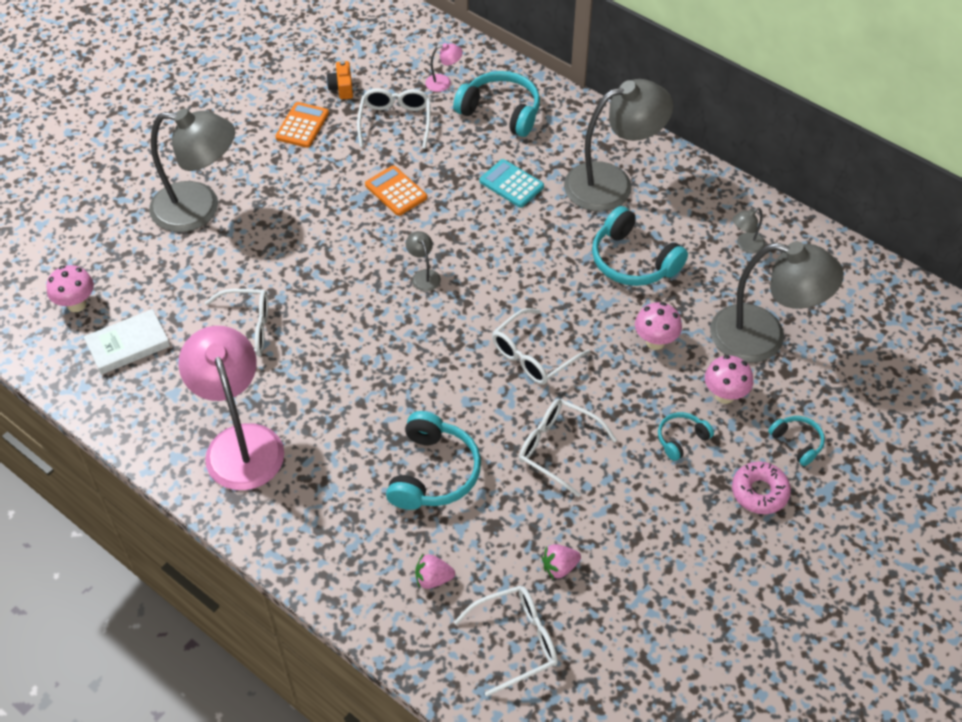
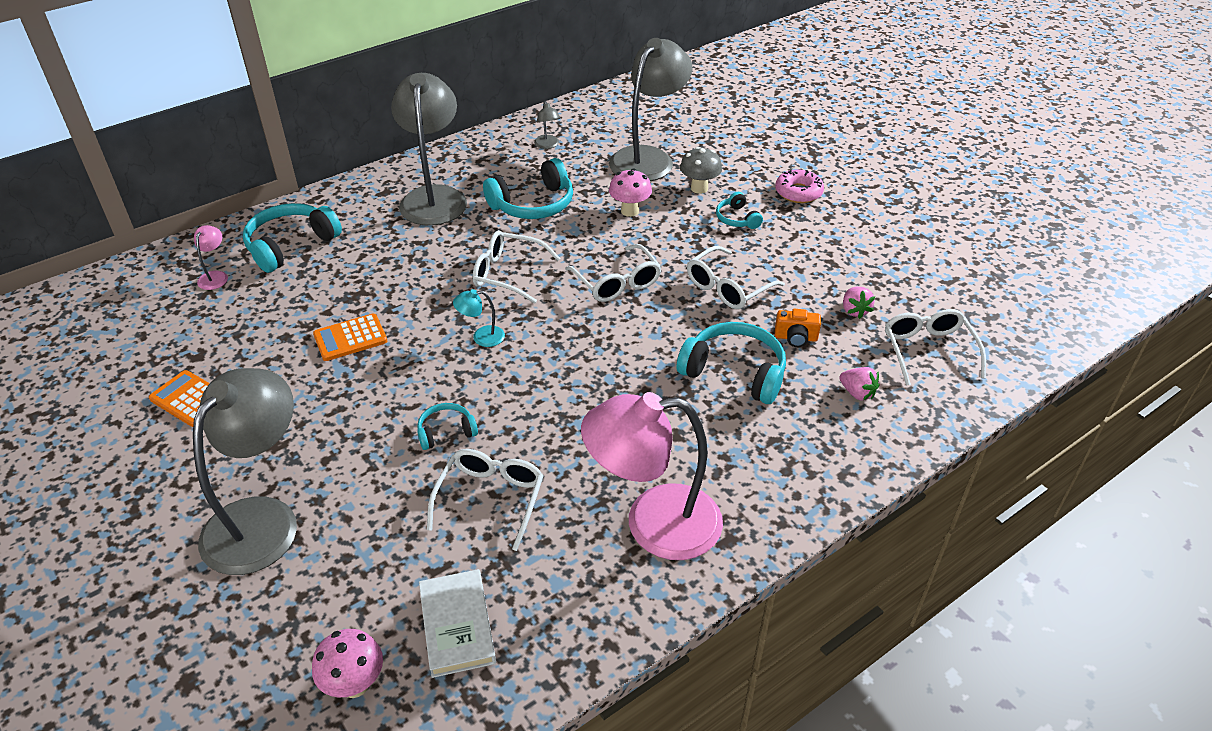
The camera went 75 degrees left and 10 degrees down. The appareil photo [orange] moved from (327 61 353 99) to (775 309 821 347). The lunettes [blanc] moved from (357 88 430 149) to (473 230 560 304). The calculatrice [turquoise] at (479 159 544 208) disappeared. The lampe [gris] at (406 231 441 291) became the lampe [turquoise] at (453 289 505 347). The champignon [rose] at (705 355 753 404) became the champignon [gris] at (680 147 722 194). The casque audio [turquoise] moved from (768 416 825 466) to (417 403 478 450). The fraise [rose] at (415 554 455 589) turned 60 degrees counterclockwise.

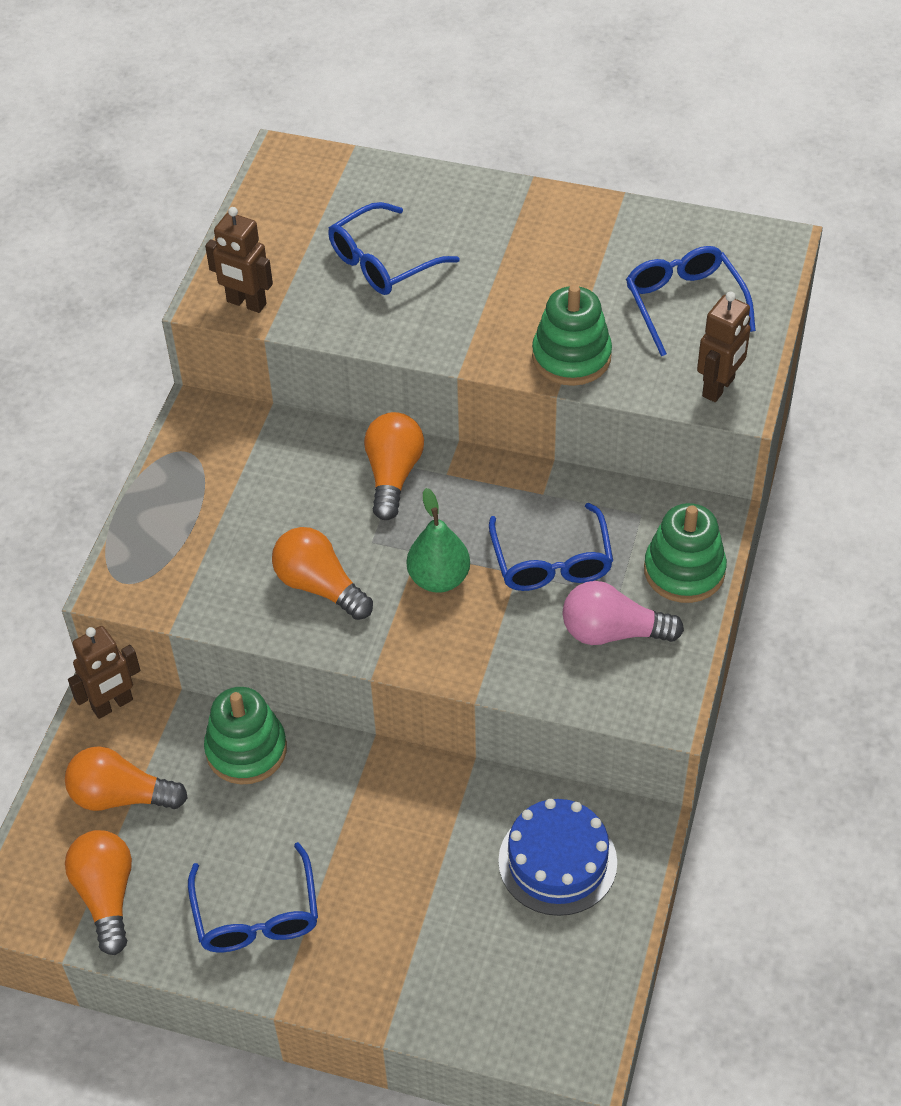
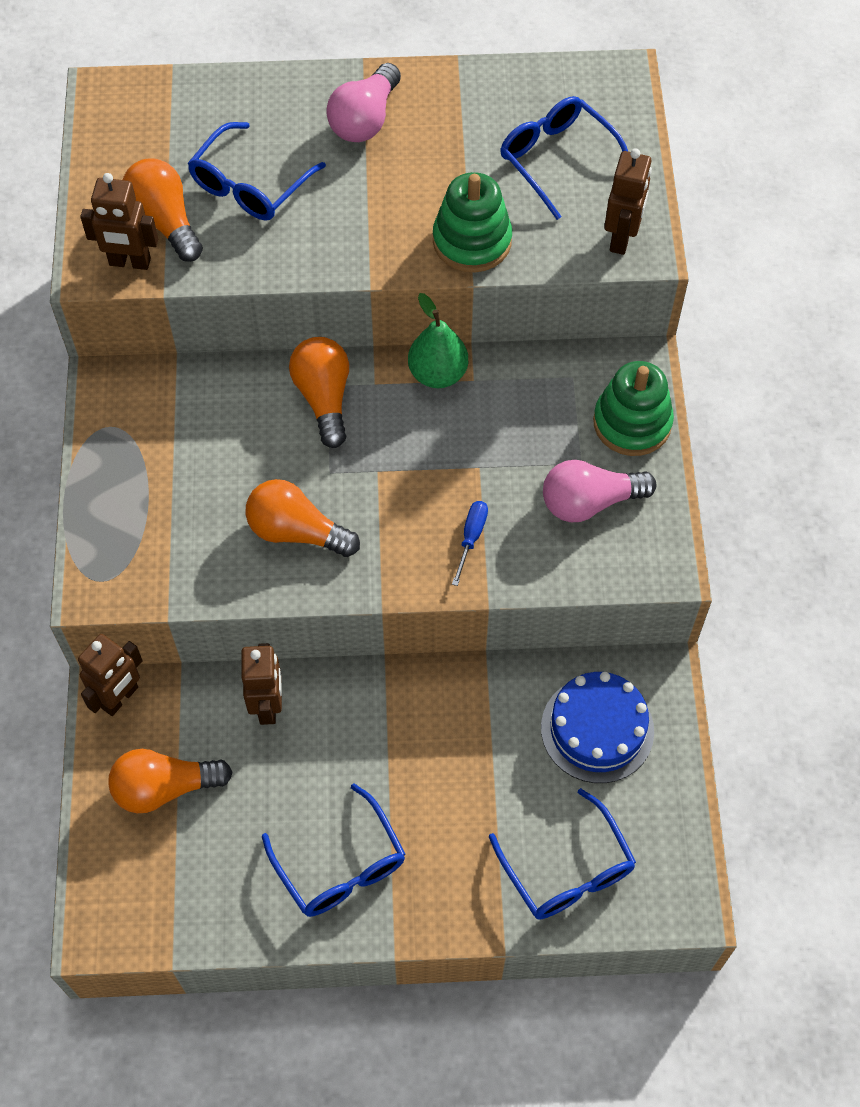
The camera went 20 degrees left and 10 degrees up. The poire [vert] moved from (407 488 470 593) to (408 293 468 388). The lunettes [bleu] moved from (489 503 613 591) to (489 788 636 919). The jouet à empiler [vert] at (204 687 287 785) was replaced by the robot [marron] at (241 643 282 725). The ampoule [orange] moved from (65 830 132 955) to (122 159 203 262). The ampoule [rose] at (326 63 401 142) appeared. The tournevis [bleu] at (452 501 488 586) appeared.

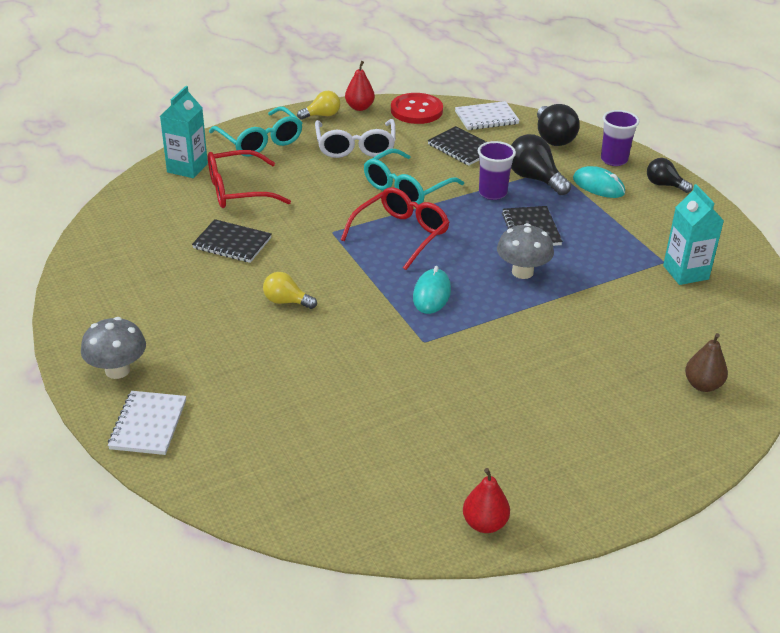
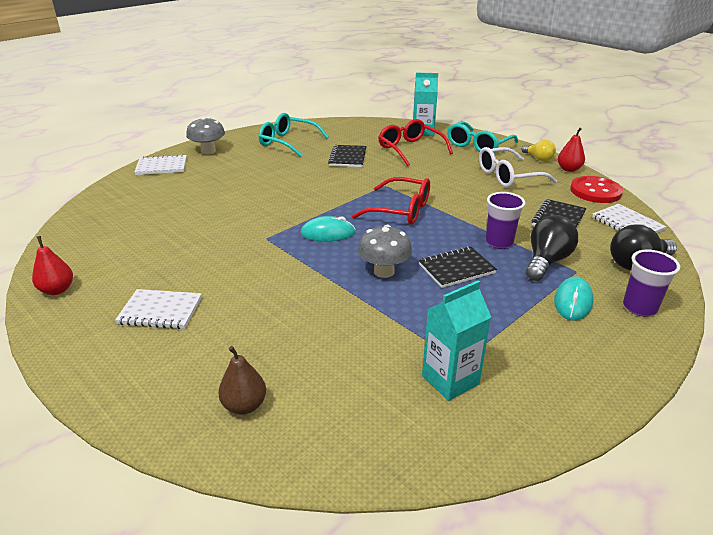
The camera went 75 degrees right and 5 degrees down. The lunettes [turquoise] moved from (364 149 464 204) to (258 113 329 157). The ampoule [noir] at (647 158 693 193) disappeared. The ampoule [jaune] at (263 272 317 309) disappeared. The carnet [blanc] at (115 289 202 329) appeared.

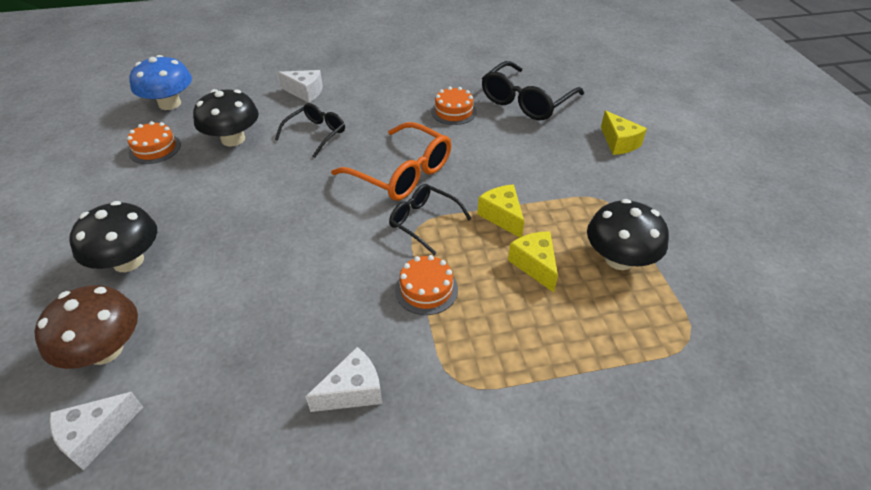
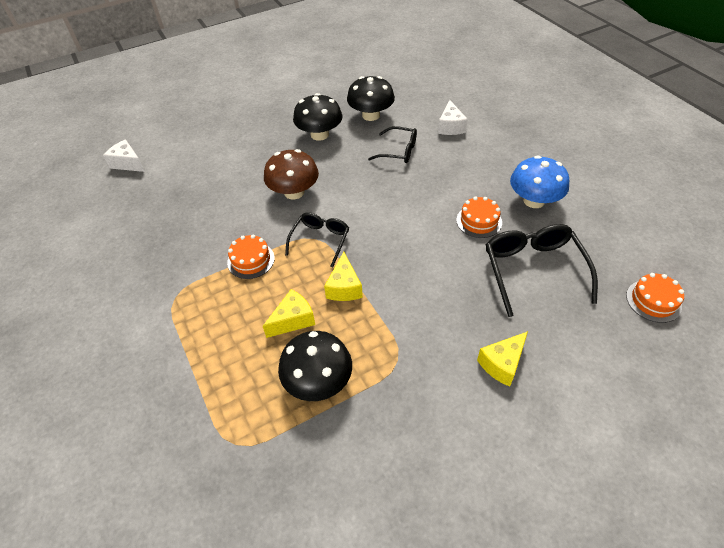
The camera went 75 degrees right and 5 degrees up. The champignon [bleu] moved from (129 55 192 110) to (510 156 570 208). The lunettes [noir] at (482 61 584 120) turned 60 degrees clockwise. The gâteau [orange] moved from (127 121 181 164) to (626 273 684 323). The lunettes [orange] at (331 122 451 201) disappeared. The fromage [jaune] at (477 184 524 238) turned 135 degrees clockwise. The champignon [noir] moved from (69 201 157 272) to (293 93 342 141). The champignon [marron] moved from (34 285 138 369) to (264 149 319 200). The fromage [blanc] at (305 347 382 412) disappeared.

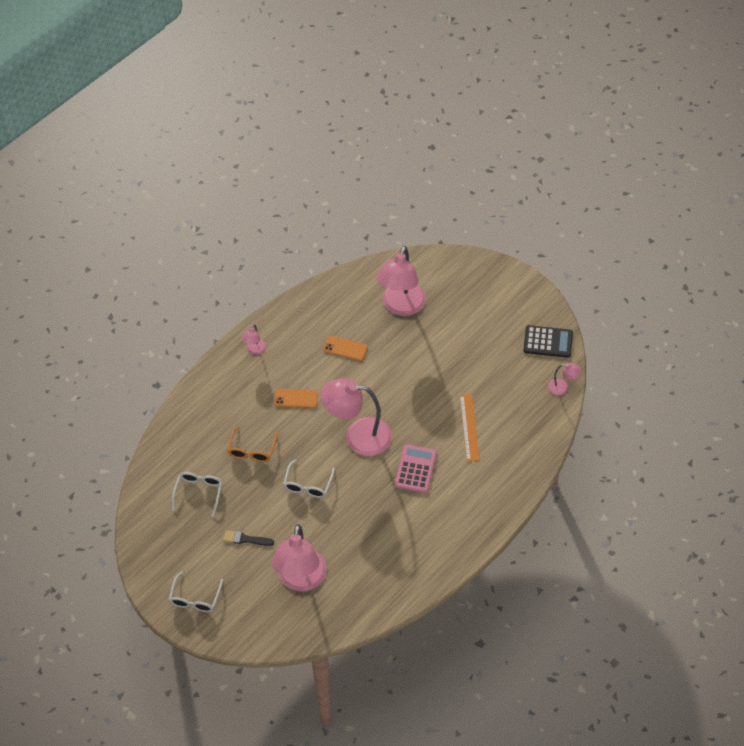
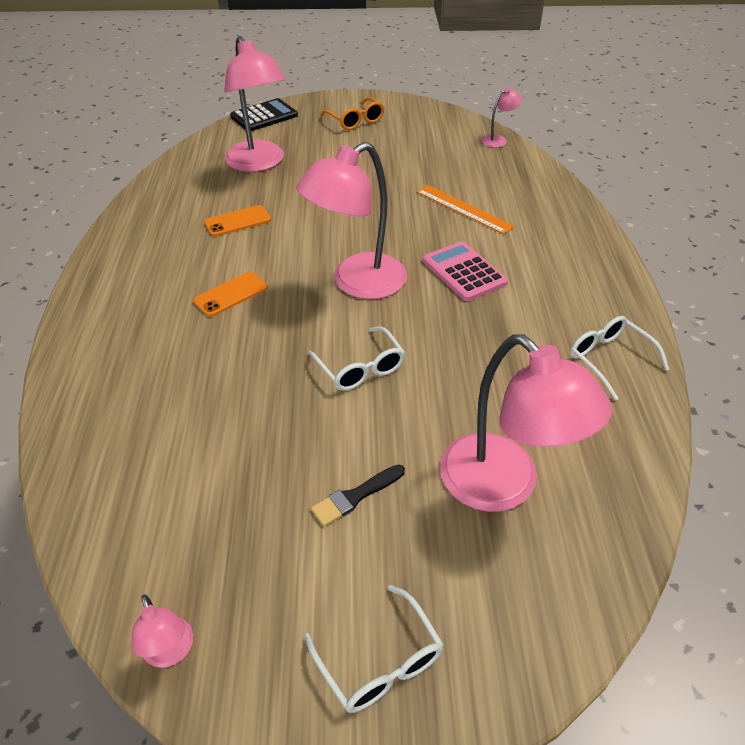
The camera went 45 degrees left and 10 degrees down. The lampe [rose] moved from (242 324 266 355) to (131 595 193 668). The calculatrice [noir] moved from (523 325 573 358) to (230 98 298 131). The lunettes [orange] moved from (227 426 278 462) to (321 97 384 130). The lunettes [blanc] moved from (172 472 222 517) to (570 316 669 400).

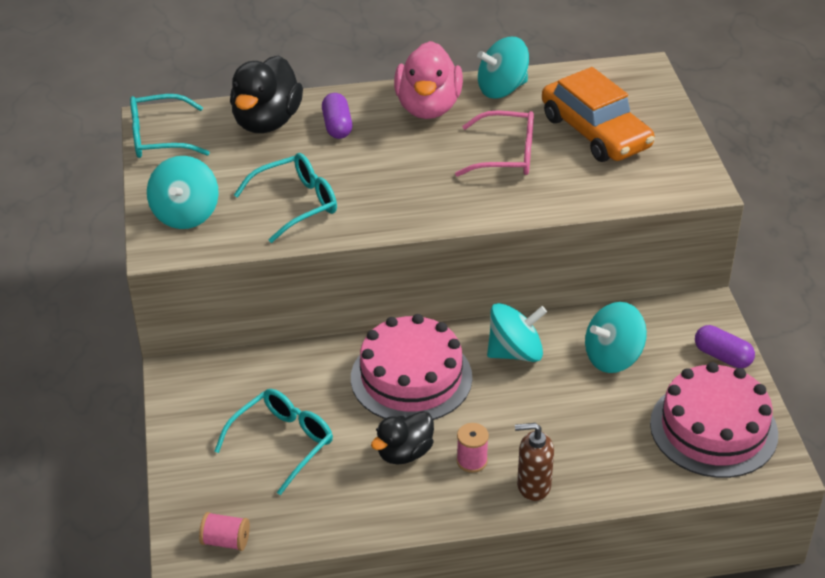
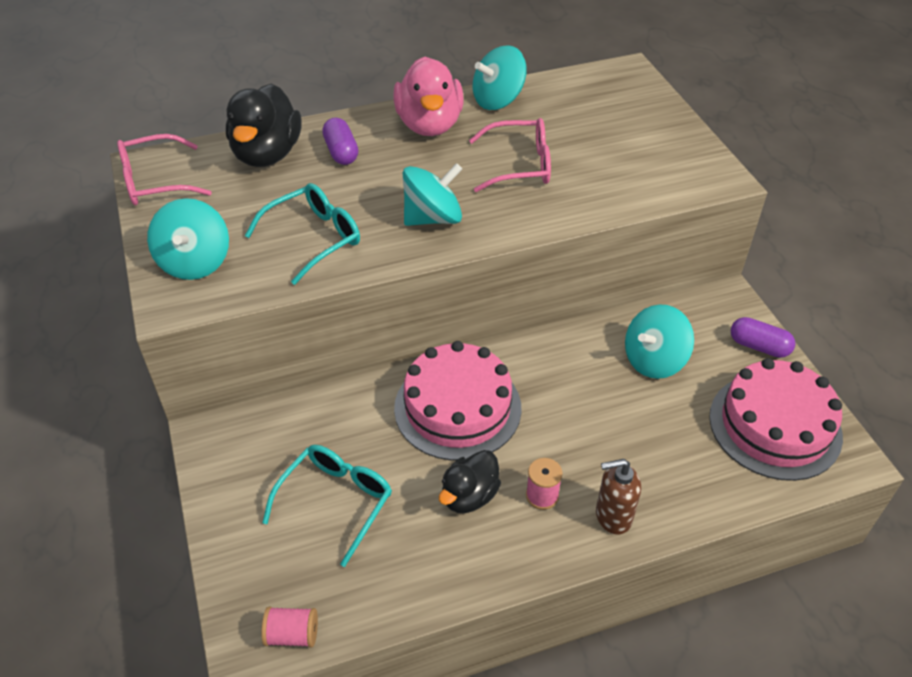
The camera went 10 degrees left and 5 degrees up. The voiture [orange] at (542 67 655 162) disappeared. The lunettes [turquoise] at (130 94 210 158) became the lunettes [rose] at (117 134 212 205). The toupie [turquoise] moved from (487 303 547 362) to (403 163 462 226).

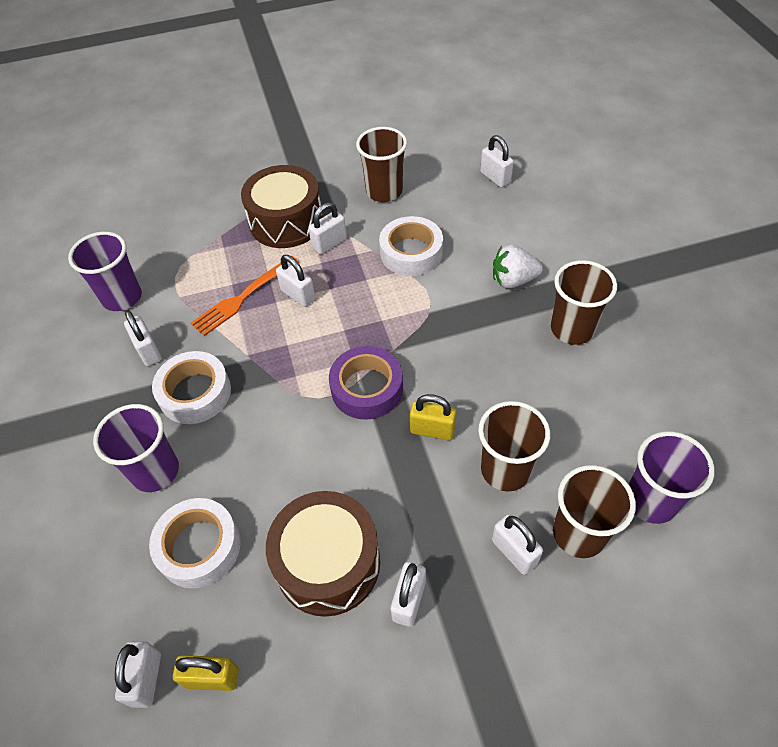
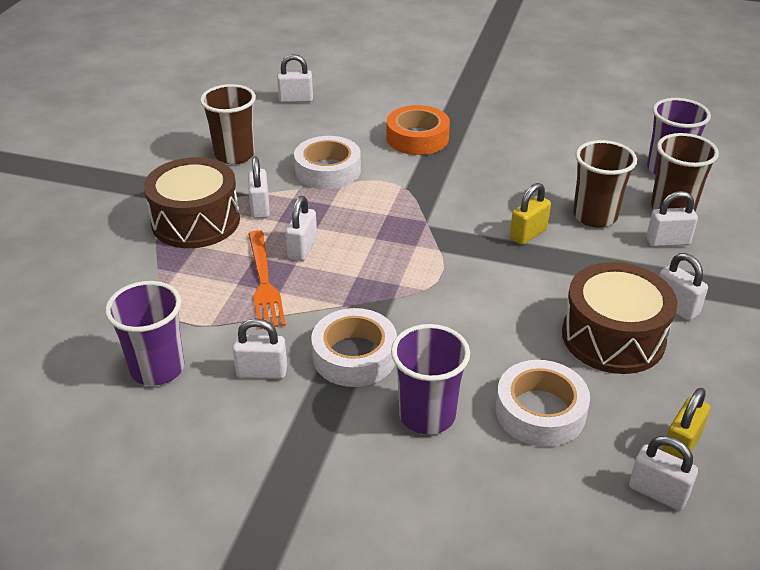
The camera went 60 degrees left and 15 degrees down. The fraise [blanc] at (493 245 543 288) was replaced by the ruban adhésif [orange] at (387 105 450 155). The cadenas [blanc] at (276 255 315 307) turned 60 degrees counterclockwise. The gobelet [marron] at (551 260 617 345) disappeared. The ruban adhésif [violet] at (329 346 403 420) disappeared.

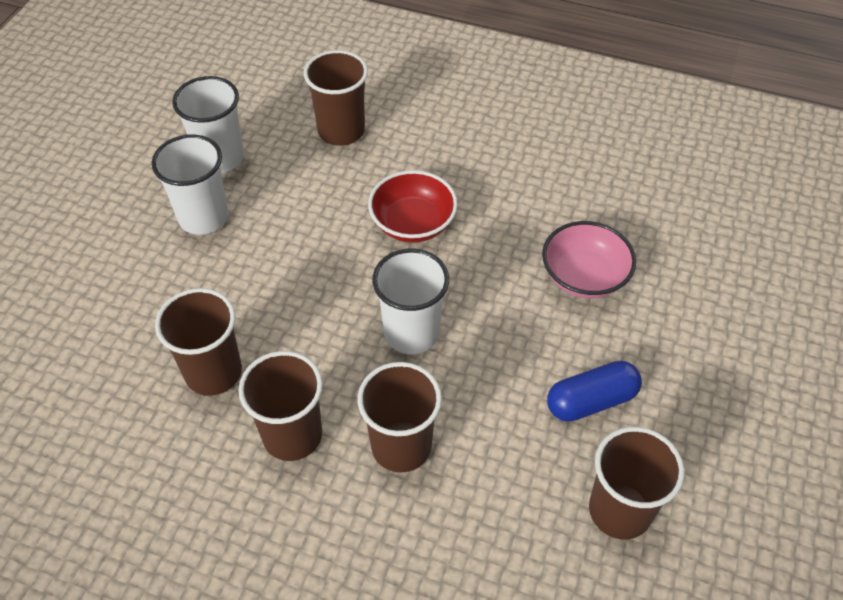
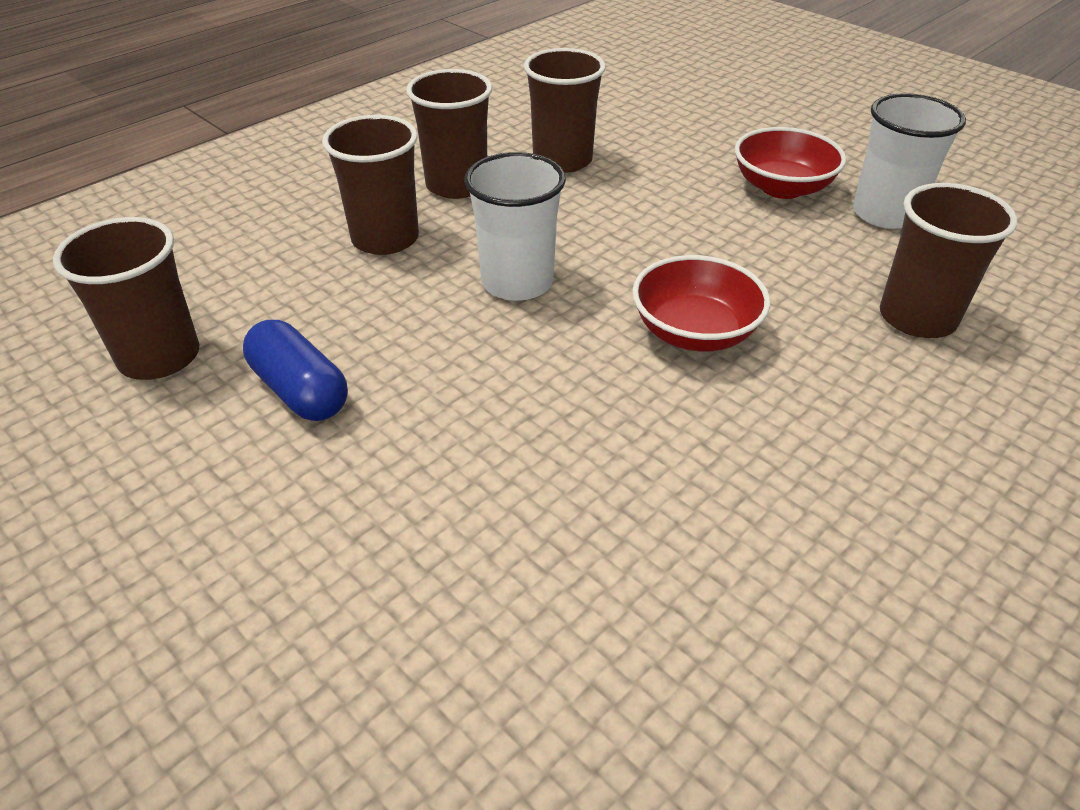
The camera went 115 degrees right and 10 degrees down. The gobelet [blanc] at (152 134 229 235) was replaced by the bol [rouge] at (735 127 846 199). The bol [rose] at (542 221 636 298) disappeared. The gélule [bleu] at (547 360 642 422) turned 45 degrees counterclockwise.

